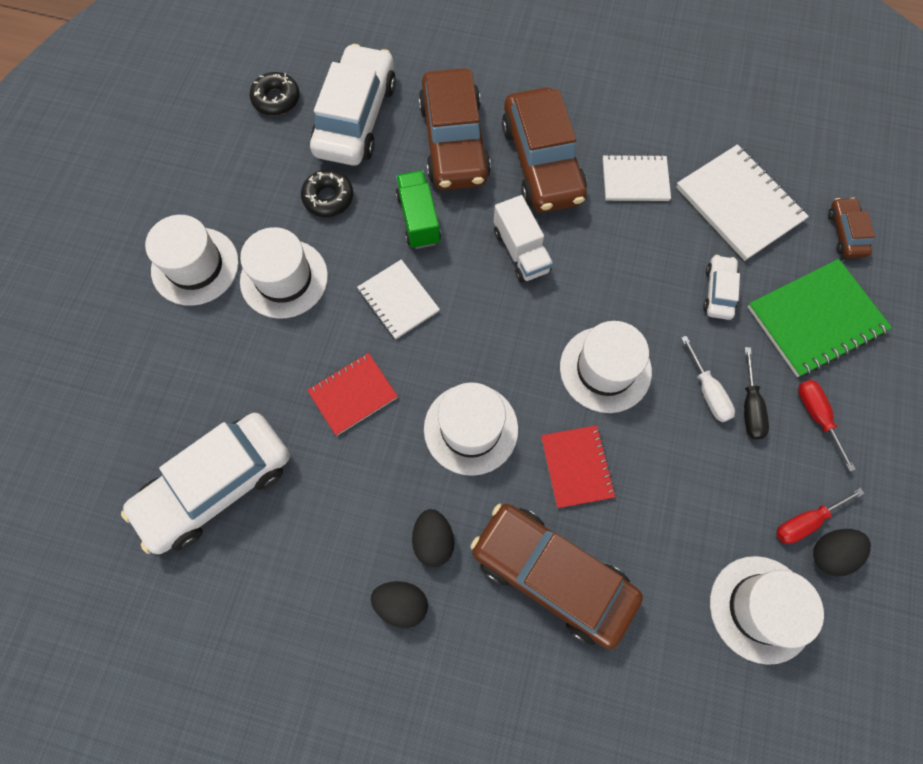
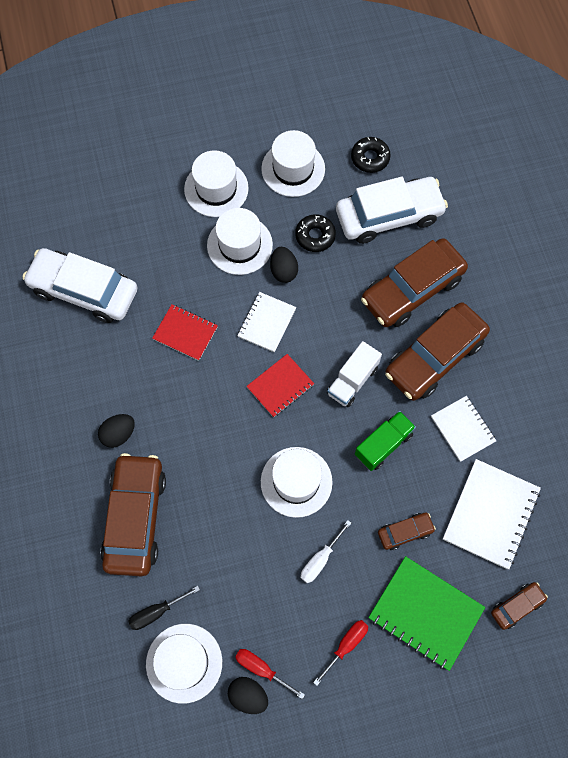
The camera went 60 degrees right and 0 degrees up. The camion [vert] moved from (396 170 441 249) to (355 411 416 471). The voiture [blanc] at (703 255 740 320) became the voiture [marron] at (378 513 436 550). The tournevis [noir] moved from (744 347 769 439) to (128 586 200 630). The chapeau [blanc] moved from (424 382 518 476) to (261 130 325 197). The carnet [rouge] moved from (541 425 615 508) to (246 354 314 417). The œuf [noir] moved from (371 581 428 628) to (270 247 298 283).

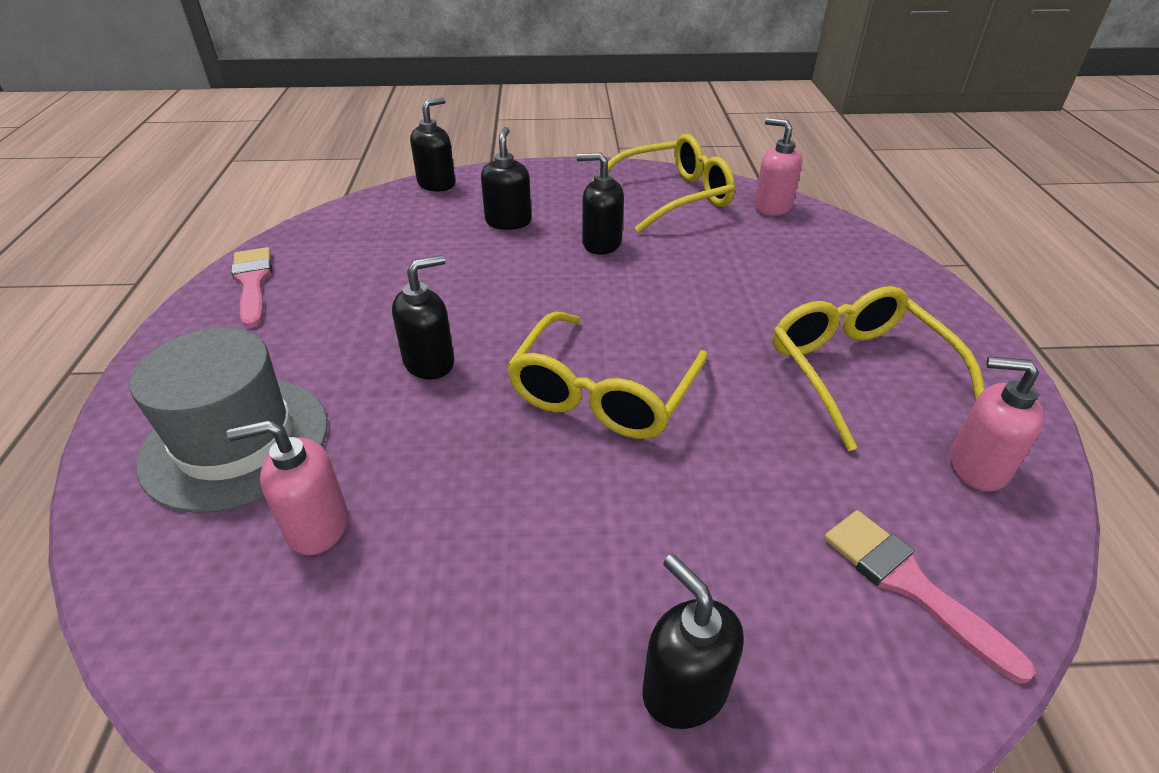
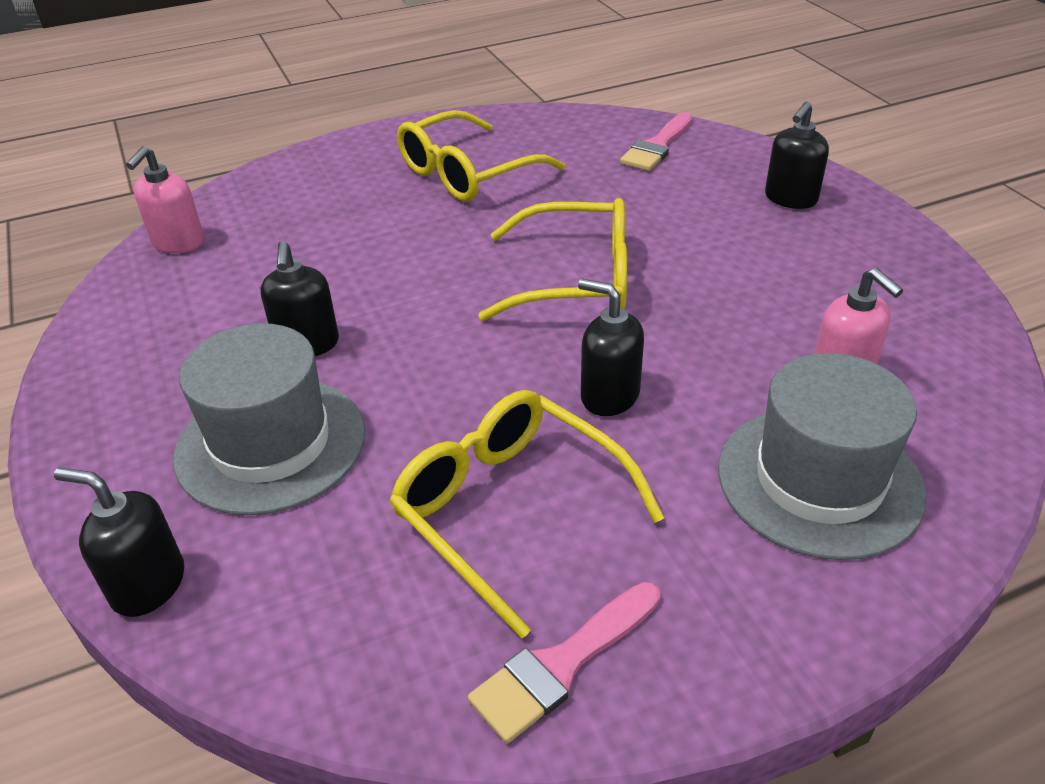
The camera went 110 degrees left and 0 degrees up. The distributeur de savon [noir] at (481 127 532 230) was replaced by the chapeau [gris] at (173 323 365 515). The lunettes [jaune] moved from (591 134 735 233) to (389 390 664 638). The distributeur de savon [rose] at (950 357 1044 492) disappeared.

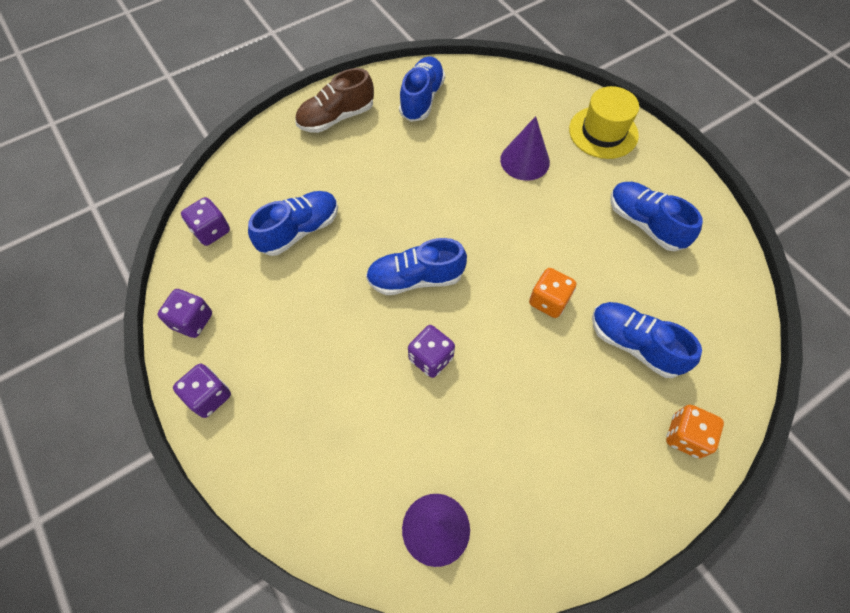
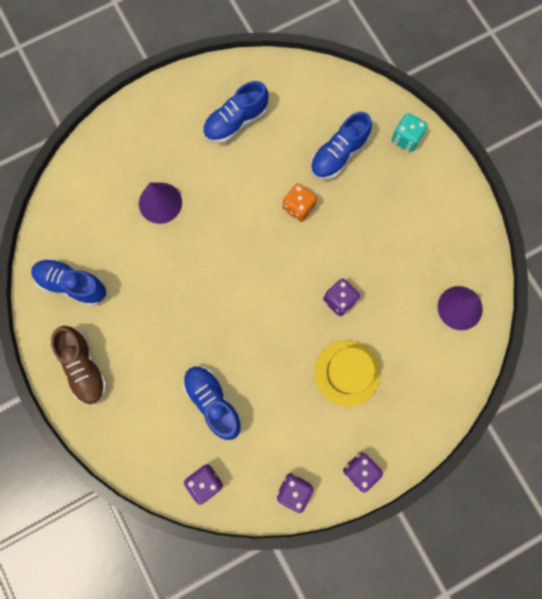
The camera went 85 degrees left and 15 degrees up. The chapeau [jaune] moved from (569 86 639 159) to (314 340 380 406). The chaussure [bleu] at (366 238 467 295) disappeared. The dé [orange] at (666 405 724 459) became the dé [turquoise] at (392 113 428 152).

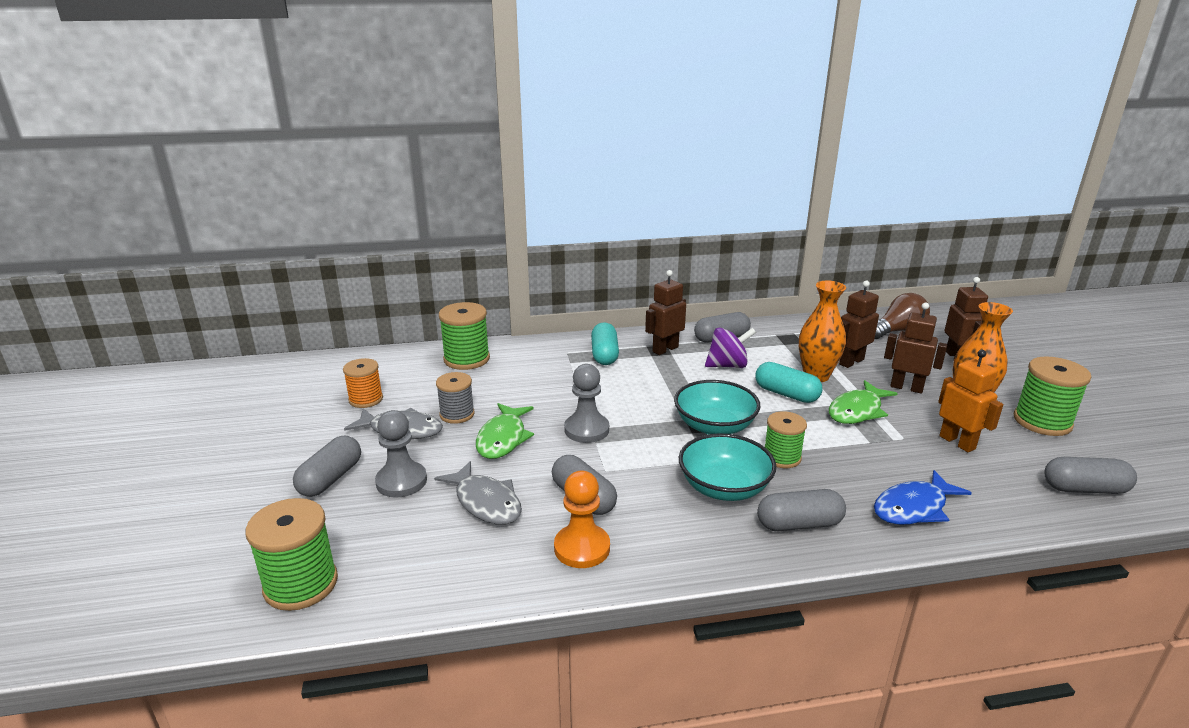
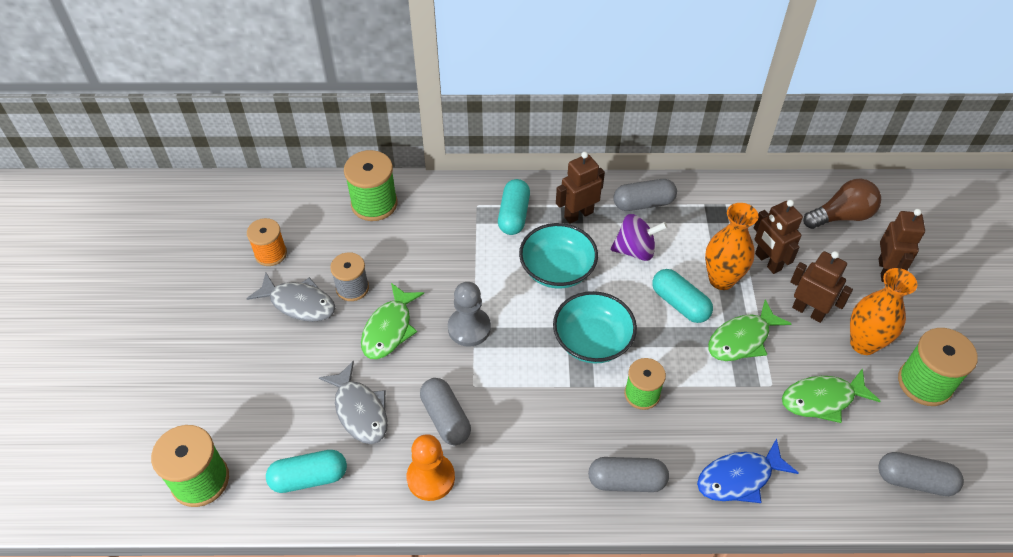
The camera went 10 degrees right and 25 degrees up. The robot [marron] at (839 281 879 368) turned 90 degrees counterclockwise. The robot [orange] at (938 350 1003 452) was replaced by the poisson [vert] at (782 368 880 423). The pion [gris] at (375 410 427 497) disappeared. The bol [turquoise] moved from (679 433 777 501) to (519 223 598 289). The gélule [gris] at (293 436 361 497) disappeared. The gélule [turquoise] at (266 450 347 493) appeared.

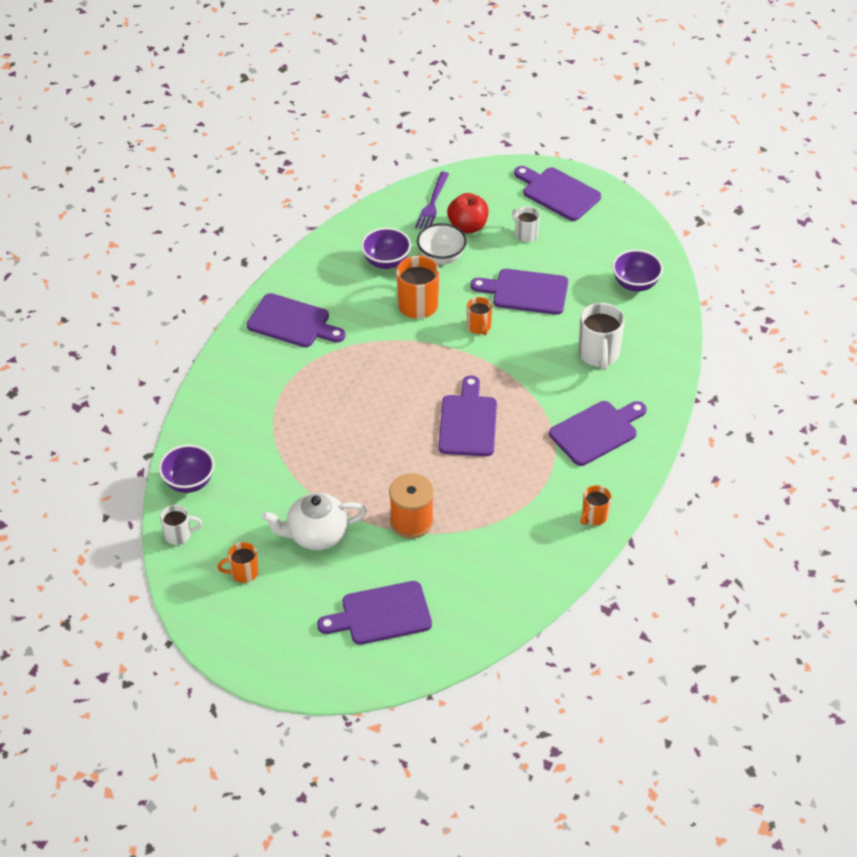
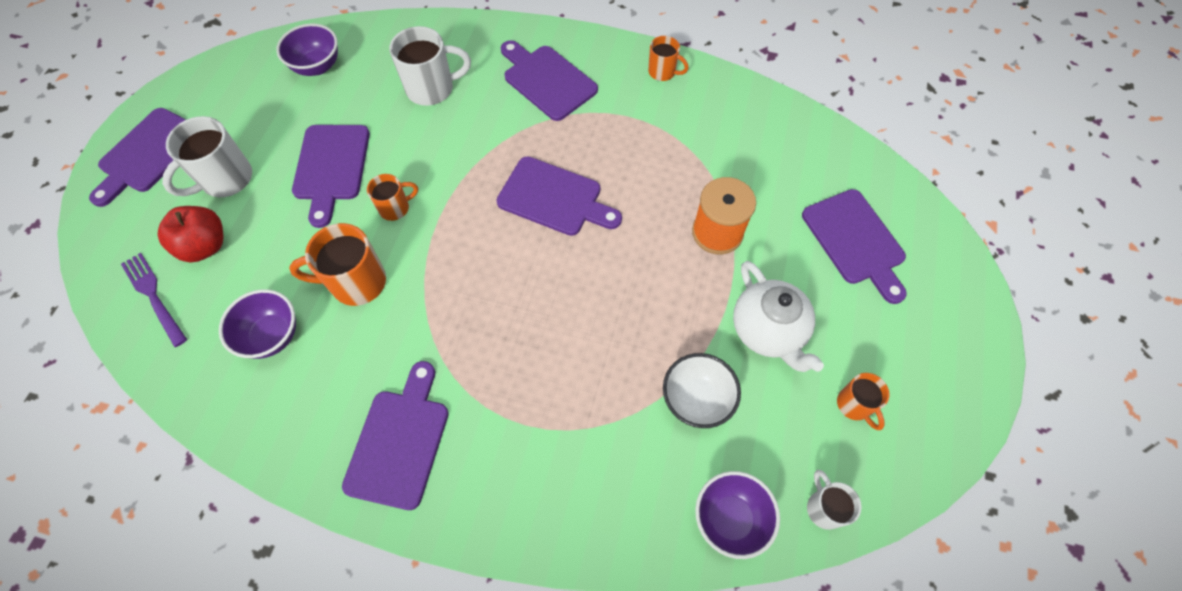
The camera went 100 degrees left and 15 degrees up. The fourchette [violet] at (415 172 449 229) turned 135 degrees counterclockwise. The tasse [blanc] at (512 207 540 242) changed to 1.70 times the size. The bol [blanc] moved from (417 223 467 265) to (663 353 741 428). The planche à découper [violet] at (439 375 497 456) turned 150 degrees counterclockwise.

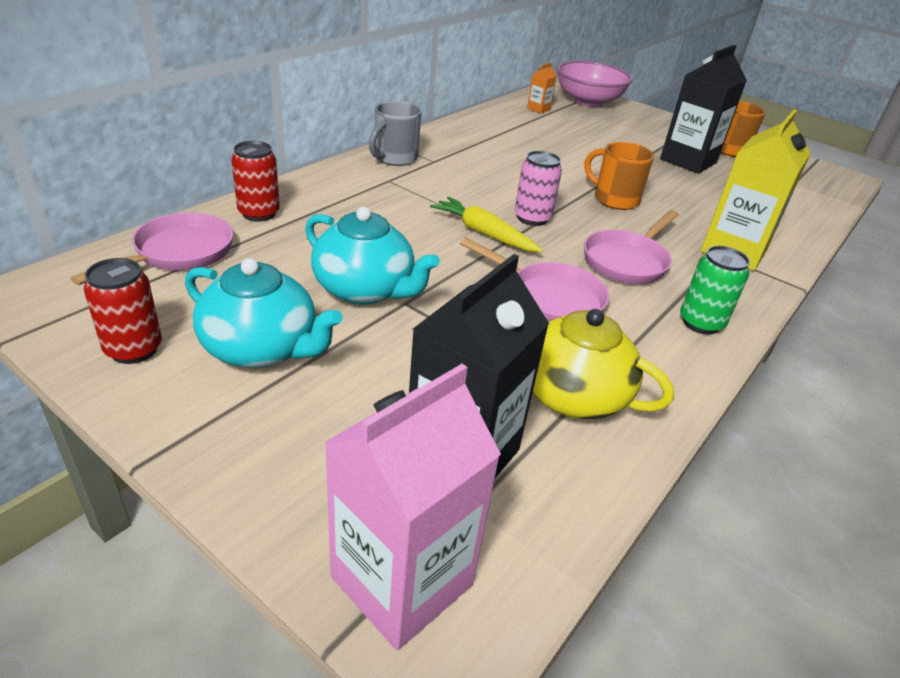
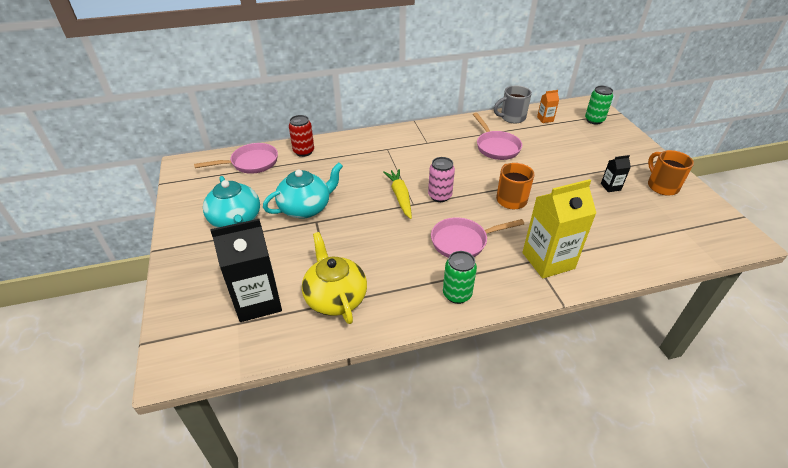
The camera went 40 degrees right and 5 degrees up. The brique de lait [noir] at (660 45 747 174) changed to 0.45 times the size. The bol [rose] at (557 61 633 107) was replaced by the canette [vert] at (585 86 613 125). The tasse [gris] moved from (369 101 422 166) to (494 85 532 123). The théière [turquoise] at (305 207 440 305) turned 105 degrees counterclockwise. The poêle [rose] moved from (460 238 609 322) to (473 113 522 160). The canette [rouge] at (84 258 162 364) disappeared. The brique de lait [rose] at (324 364 501 650) disappeared.

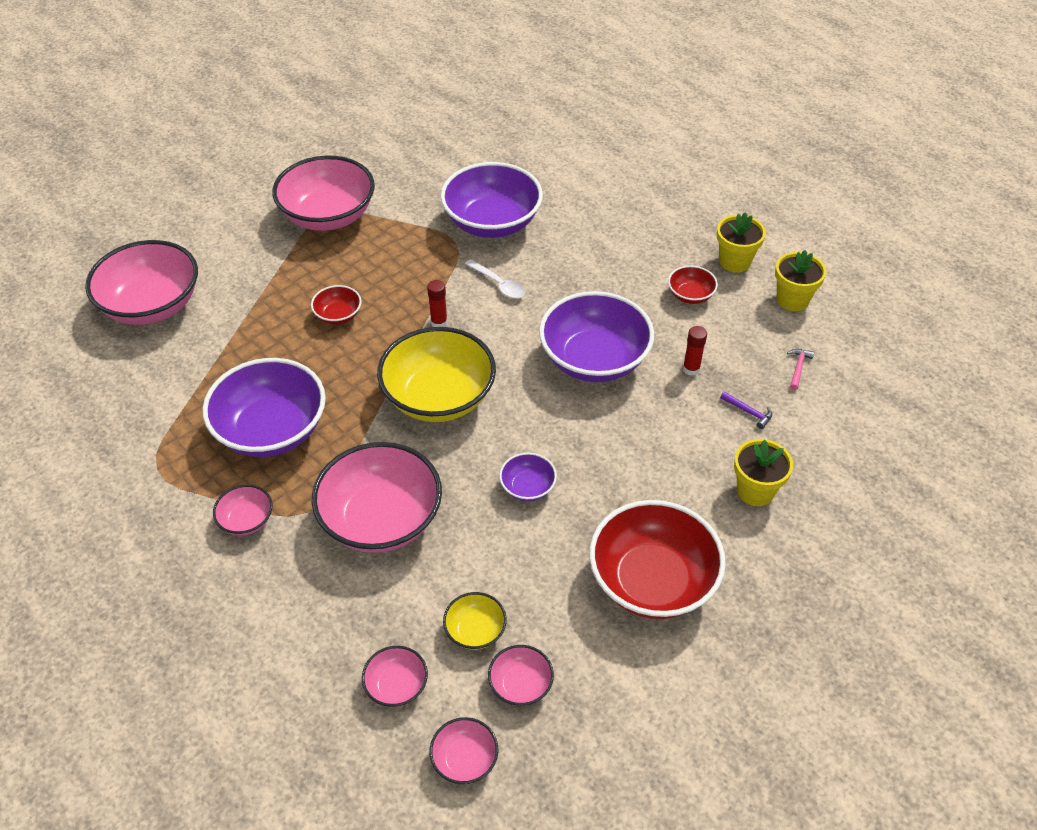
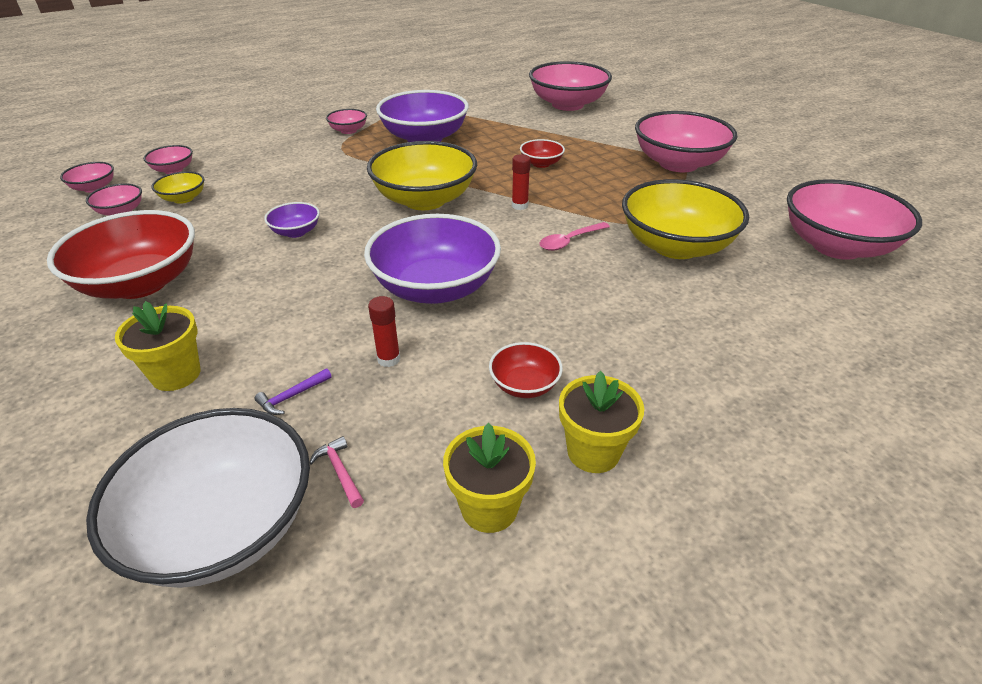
The camera went 100 degrees right and 10 degrees down. The bol [violet] at (440 162 543 238) became the bol [jaune] at (622 179 749 259). The cuillère [blanc] at (465 259 525 299) became the cuillère [rose] at (540 222 610 251). The marteau [rose] at (787 349 814 390) turned 150 degrees counterclockwise. The bol [rose] moved from (312 442 442 553) to (787 179 922 260). The bol [blanc] at (86 408 310 588) appeared.

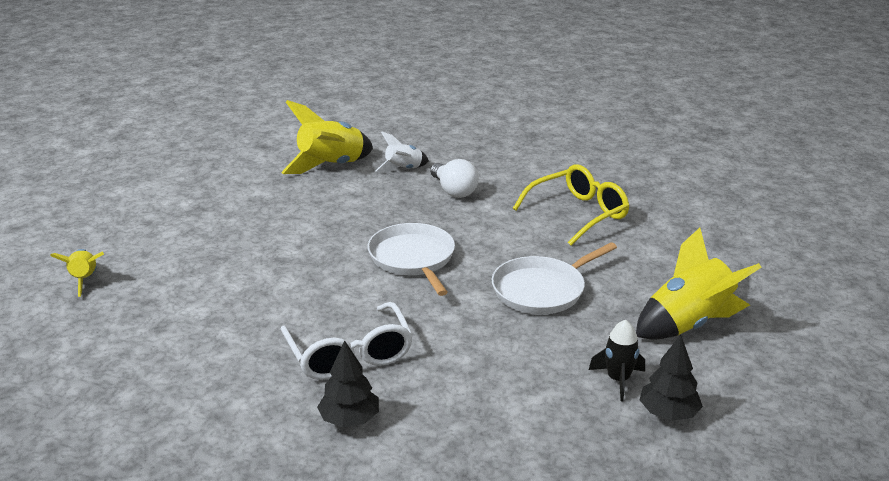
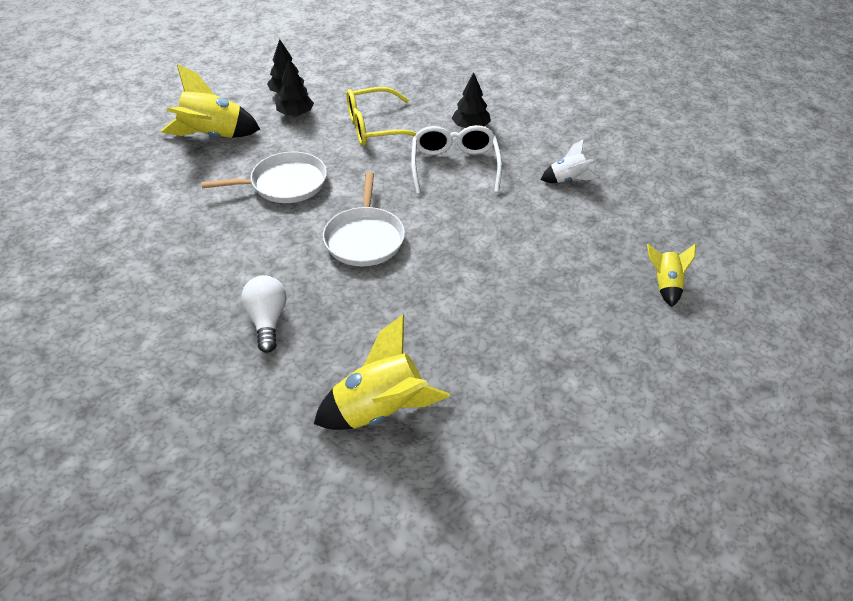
The camera went 160 degrees left and 15 degrees up. The fusée [blanc] moved from (375 131 429 172) to (541 139 598 183). The lunettes [jaune] moved from (513 164 629 246) to (347 87 417 146). The fusée [noir] at (589 320 645 401) was replaced by the arbre [noir] at (276 59 314 117).

